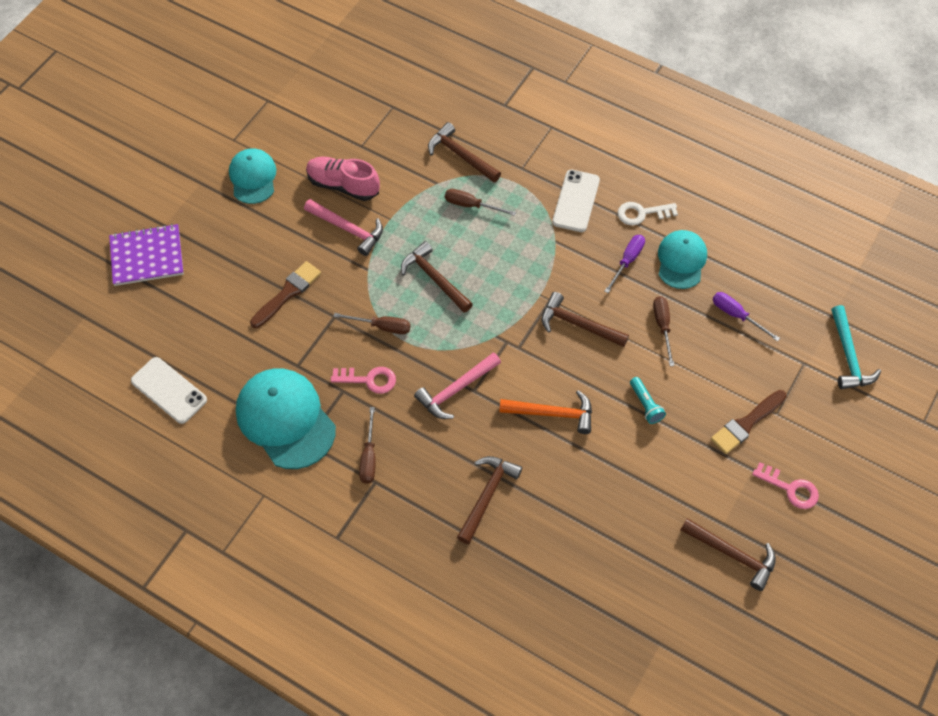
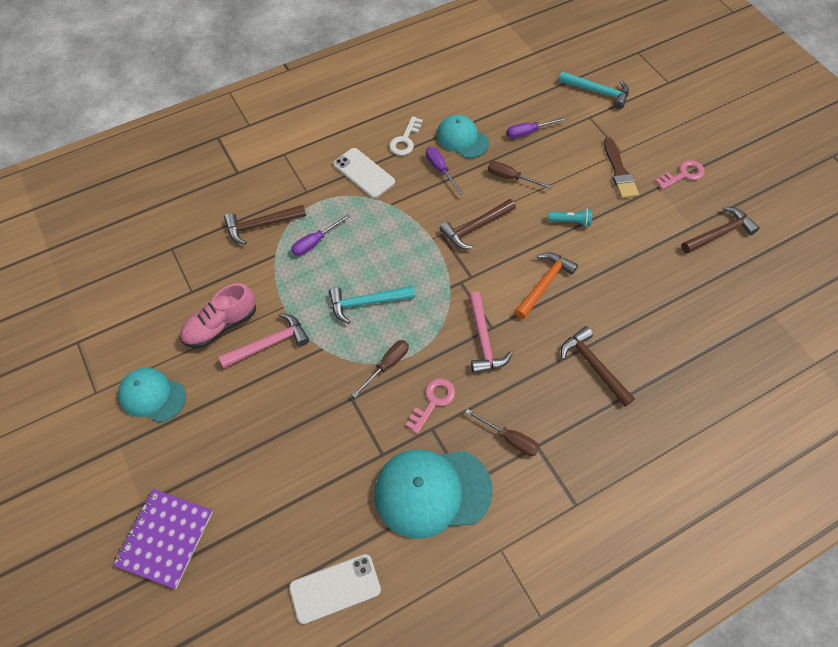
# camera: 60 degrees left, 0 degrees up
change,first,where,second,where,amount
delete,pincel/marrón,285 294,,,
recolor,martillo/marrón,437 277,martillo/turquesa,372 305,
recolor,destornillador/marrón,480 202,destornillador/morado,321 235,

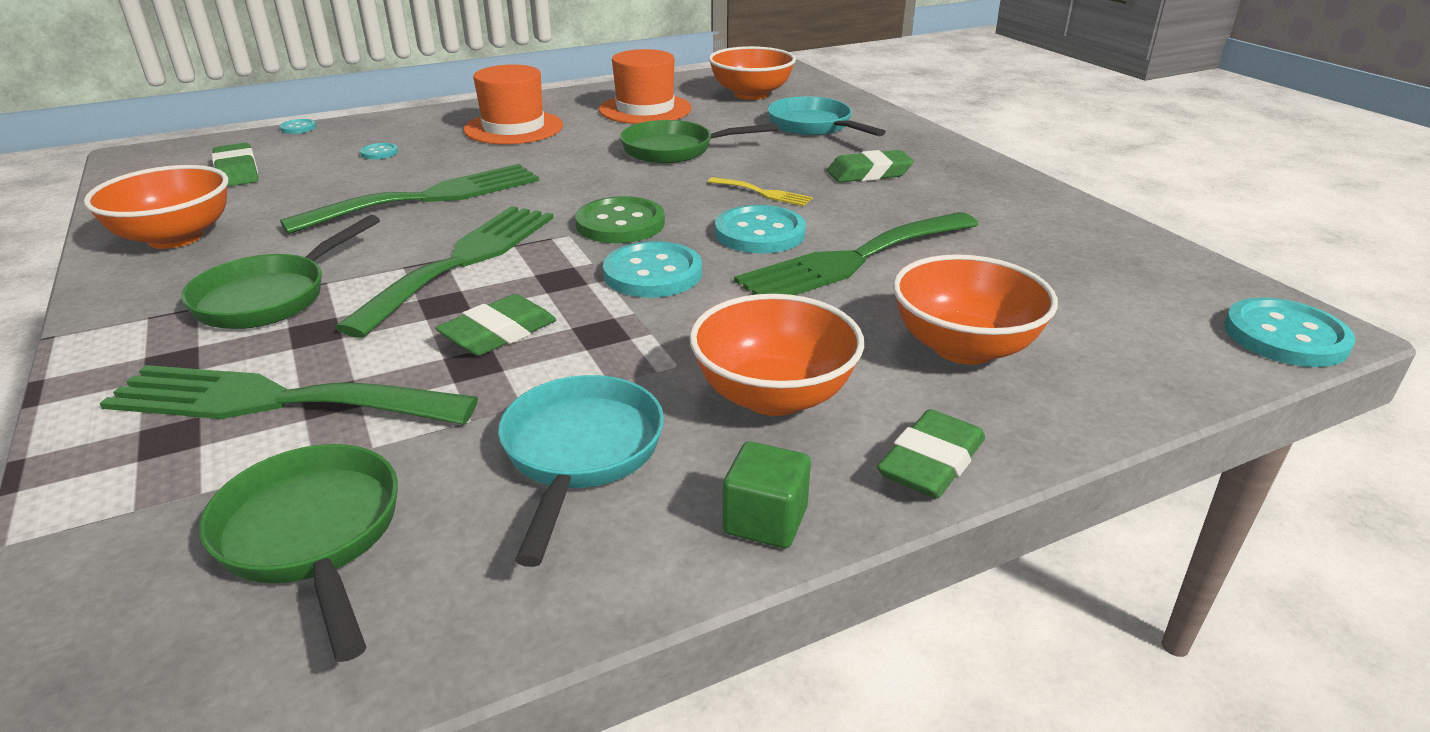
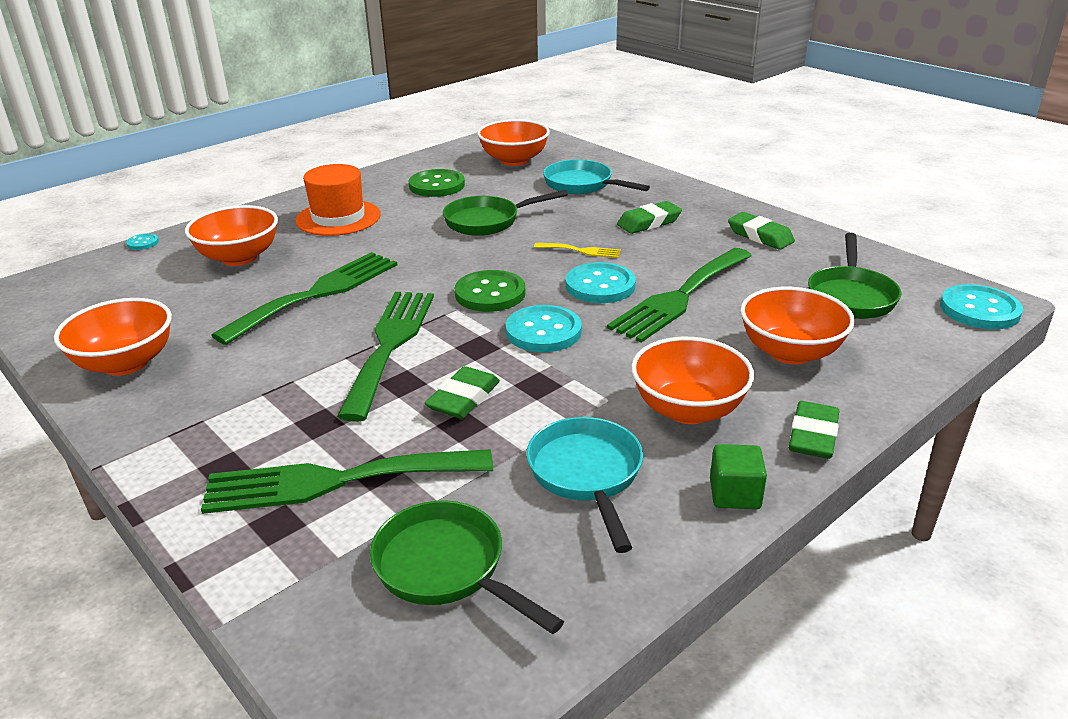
# camera: 15 degrees left, 0 degrees up
change,first,where,second,where,amount
move,sartén/verde,280 272,,854 276,
move,goma de borrar/verde,235 165,,761 231,
replace,botón/turquesa,379 151,cuenco/naranja,231 235,
replace,sombrero/naranja,645 86,botón/verde,437 183,

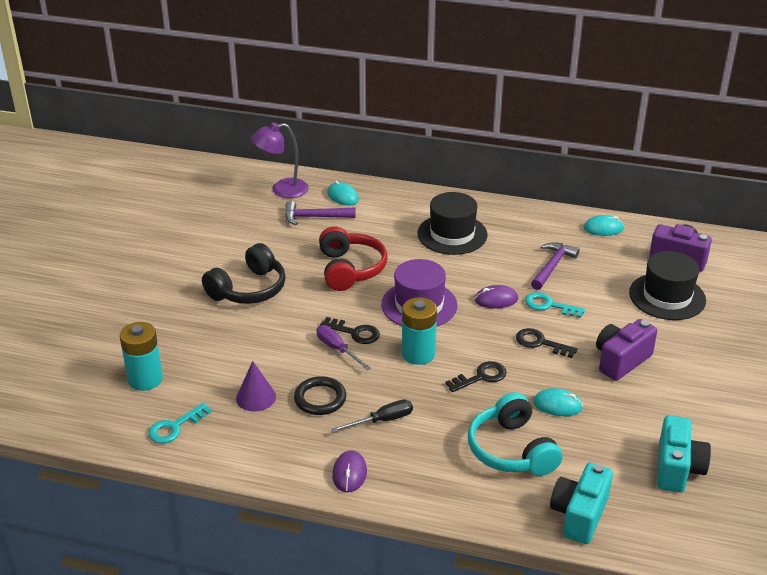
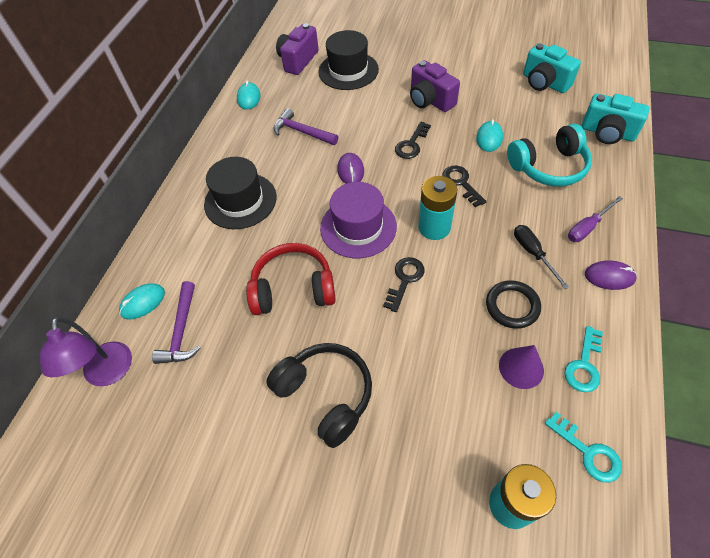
# camera: 85 degrees left, 20 degrees up
change,first,where,second,where,amount
move,destornillador/morado,343 347,,595 219,
move,llave/turquesa,555 305,,583 359,
rotate,cámara/turquesa,684 453,,552 68,150 degrees counterclockwise

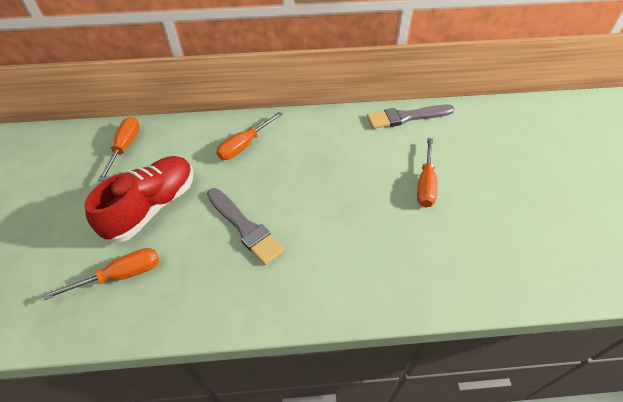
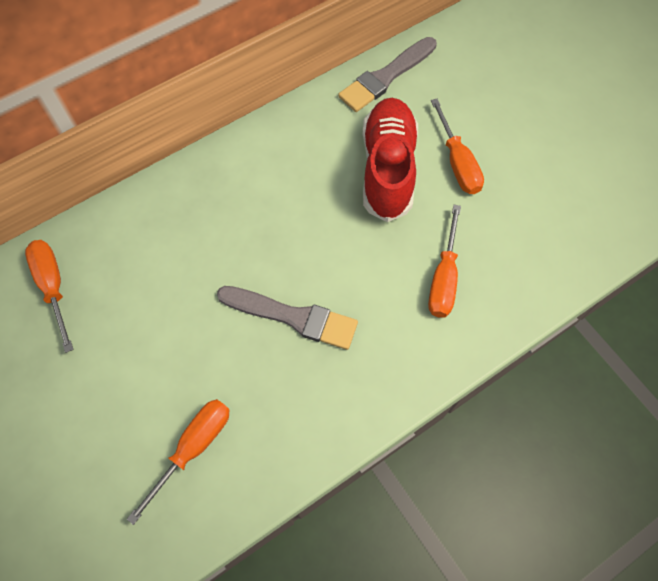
# camera: 30 degrees left, 15 degrees up
change,first,where,second,where,amount
move,zapato/rojo,139 199,,390 160,
move,destornillador/naranja,249 136,,444 261,

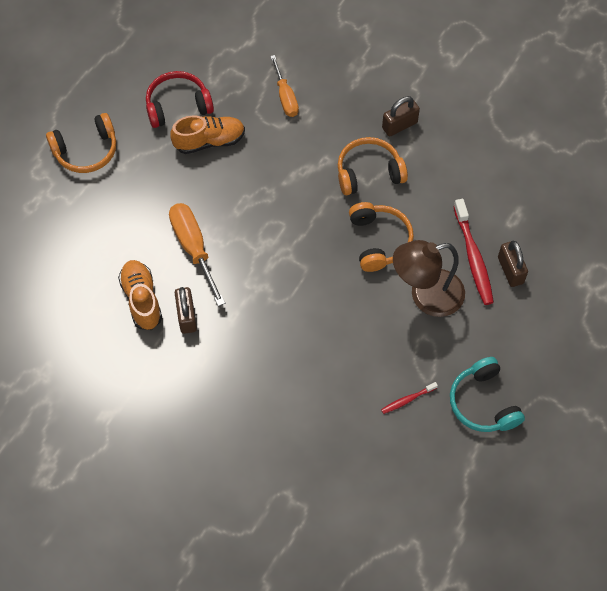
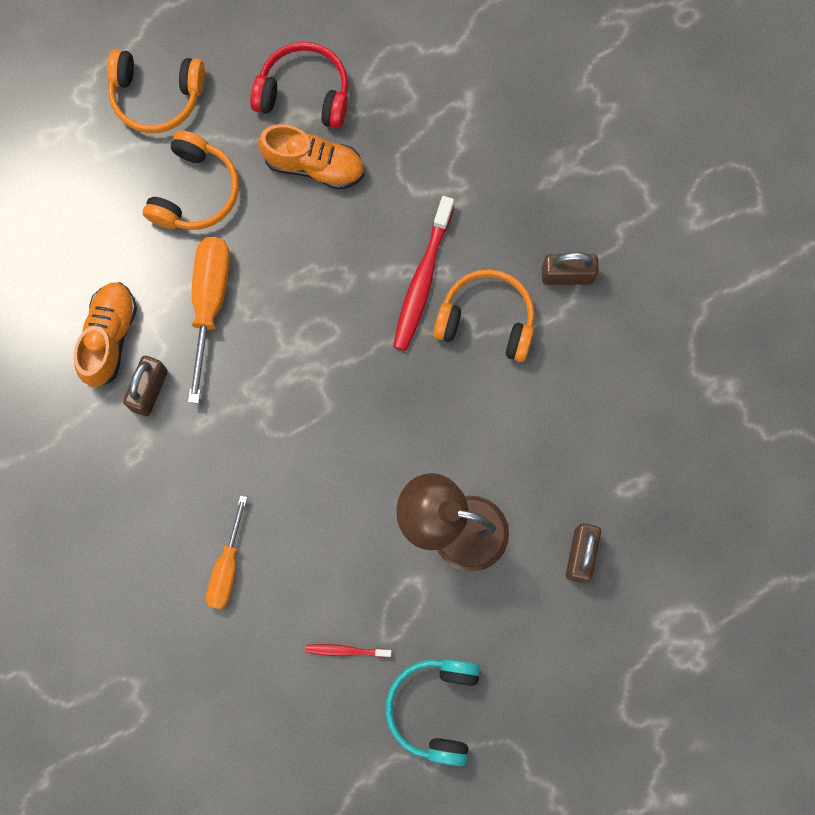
# camera: 30 degrees right, 15 degrees up
change,first,where,second,where,amount
move,destornillador/naranja,284 86,,226 552,
move,auriculares/naranja,381 237,,191 180,
move,cepillo de dientes/rojo,473 252,,423 273,

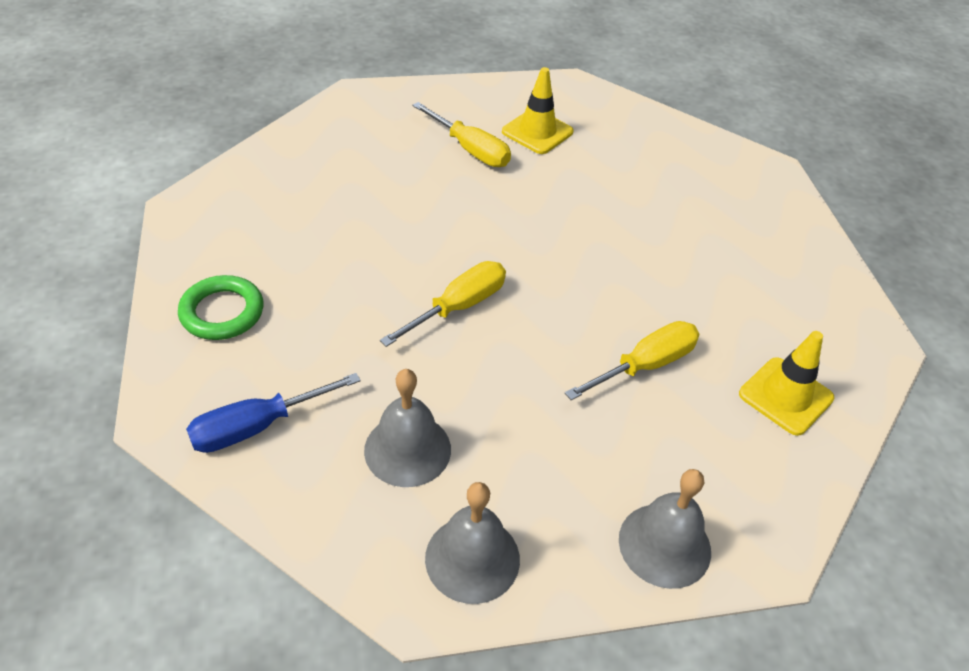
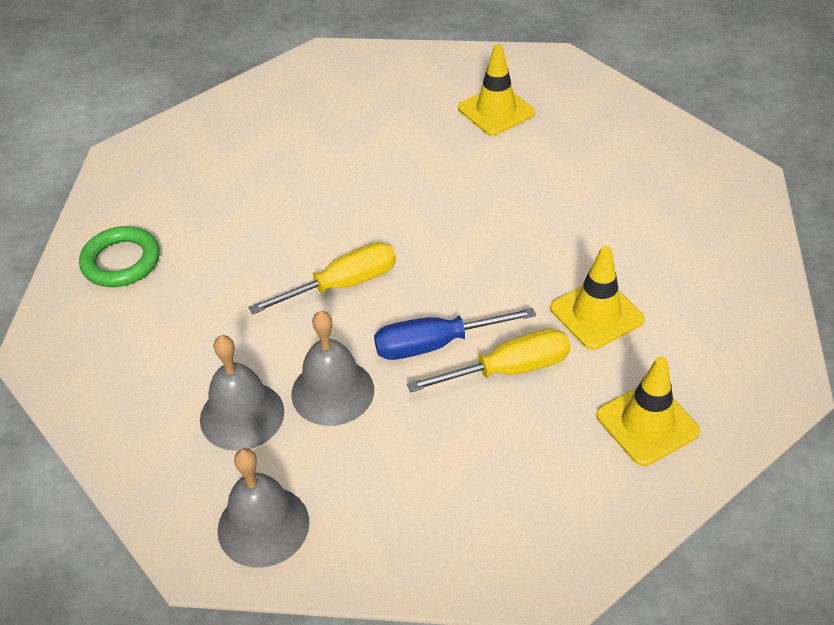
# camera: 20 degrees right, 0 degrees up
change,first,where,second,where,amount
delete,destornillador/amarillo,461 134,,,
insert,,,cono de tráfico/amarillo,597 298,
move,destornillador/azul,273 413,,455 334,
move,campana/gris,665 529,,332 368,

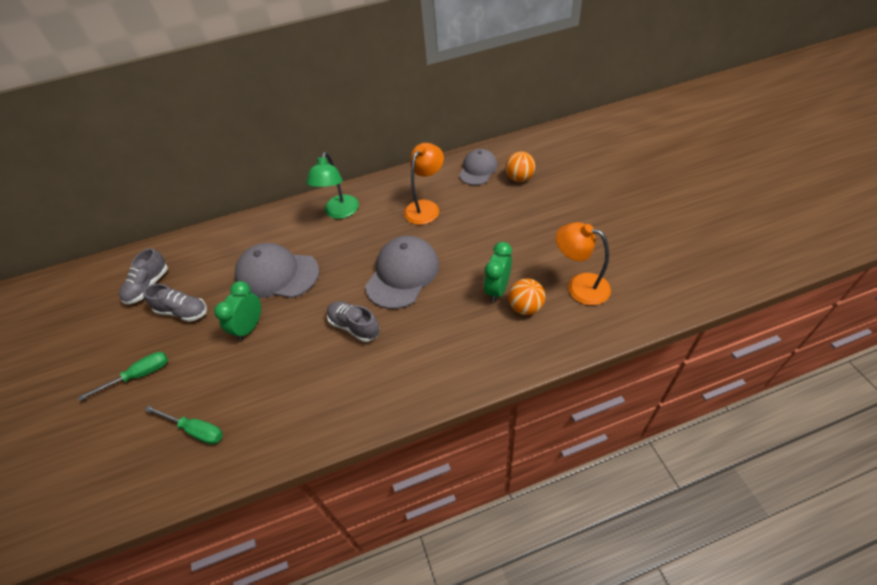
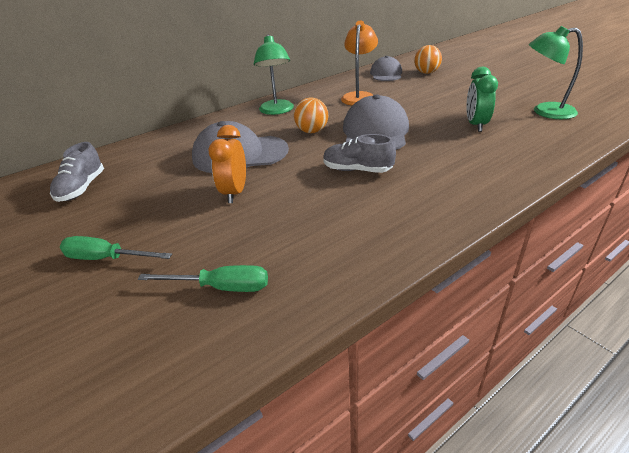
# camera: 20 degrees left, 15 degrees down
change,first,where,second,where,amount
delete,zapato/gris,175 303,,,
move,pelota/naranja,526 296,,311 115,
recolor,despertador/verde,237 311,despertador/naranja,227 164,
recolor,lámpara/naranja,583 263,lámpara/verde,556 72,
rotate,destornillador/verde,123 376,,116 248,120 degrees counterclockwise

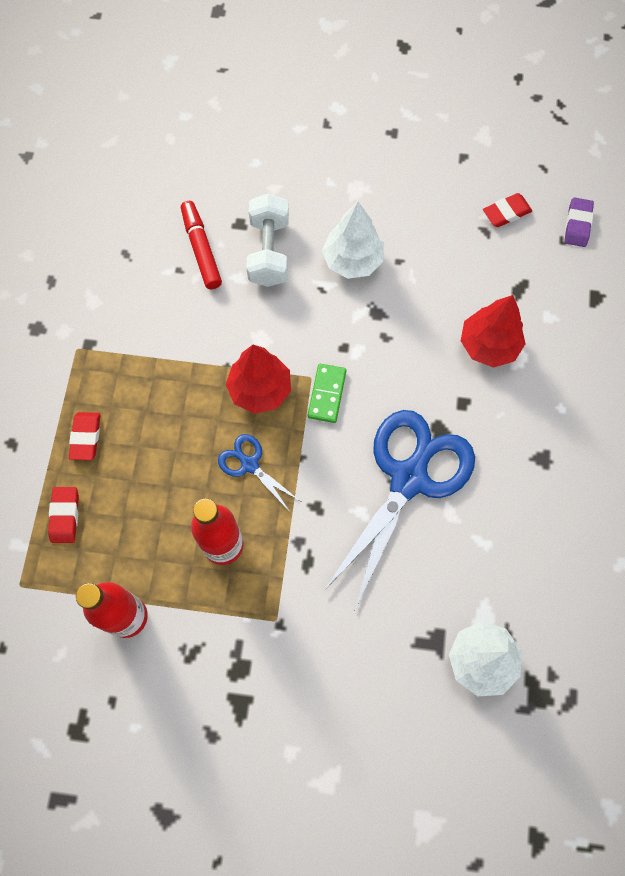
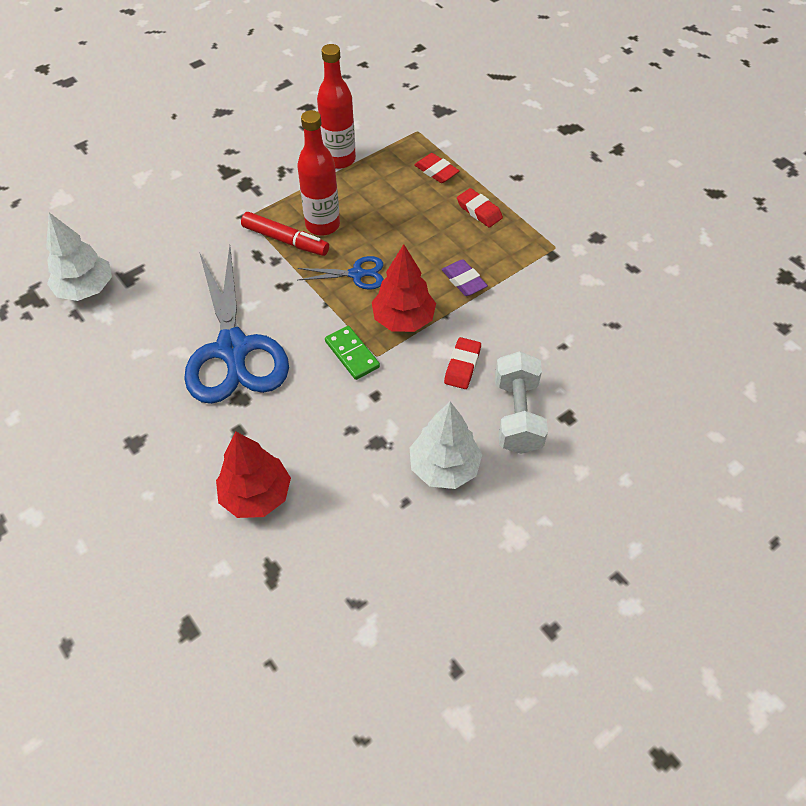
# camera: 135 degrees right, 15 degrees down
change,first,where,second,where,amount
move,rotulador/rojo,201 245,,285 234,
move,goma de borrar/rojo,507 210,,462 363,
move,goma de borrar/morado,579 222,,465 277,
rotate,mancuerna/blanco,267 240,,521 402,45 degrees clockwise

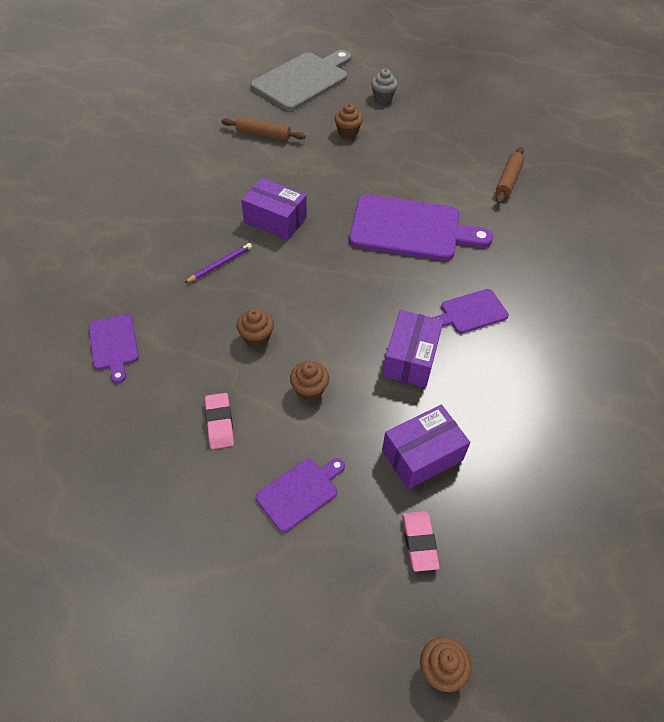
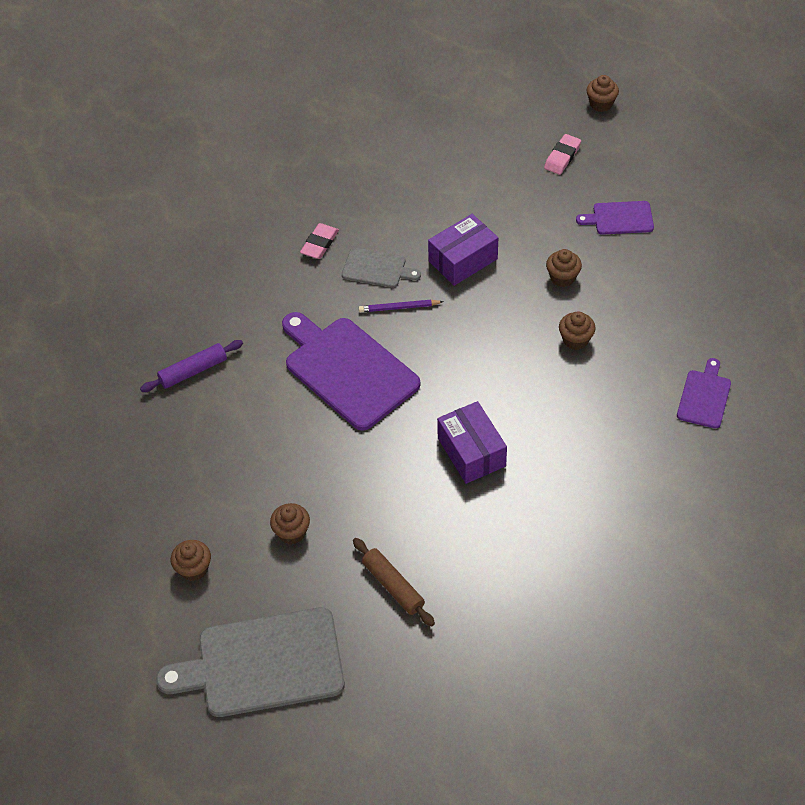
# camera: 140 degrees left, 0 degrees up
change,first,where,second,where,amount
delete,caja/morado,426 446,,,
move,lápiz/morado,218 263,,401 306,
move,goma de borrar/rosa,219 421,,319 241,
recolor,magdalena/gris,384 86,magdalena/marrón,191 560,
recolor,tabla de cortar/morado,470 311,tabla de cortar/gris,381 268,
recolor,rodillo/marrón,510 175,rodillo/morado,191 366,

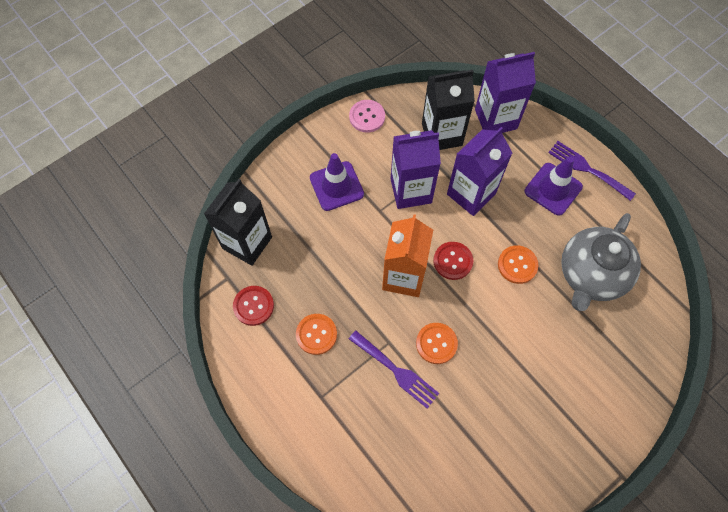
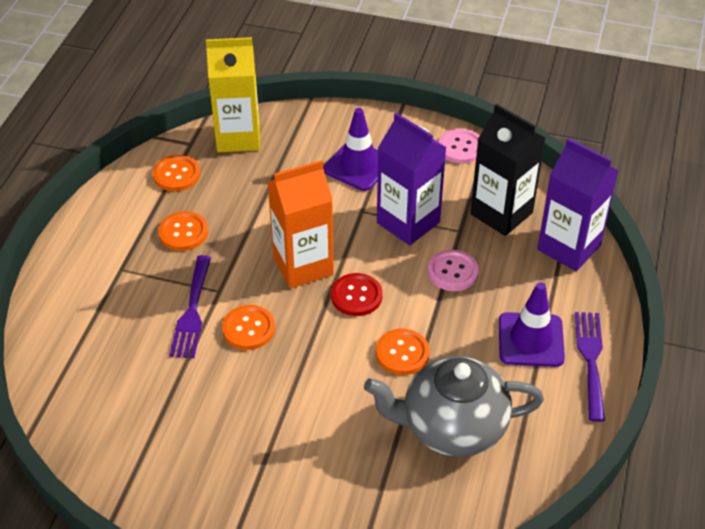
# camera: 55 degrees right, 20 degrees down
change,first,where,second,where,amount
replace,cartón de leche/morado,479 171,botón/rosa,453 270,
recolor,cartón de leche/negro,238 222,cartón de leche/amarillo,233 94,
recolor,botón/rojo,253 306,botón/naranja,176 173,

